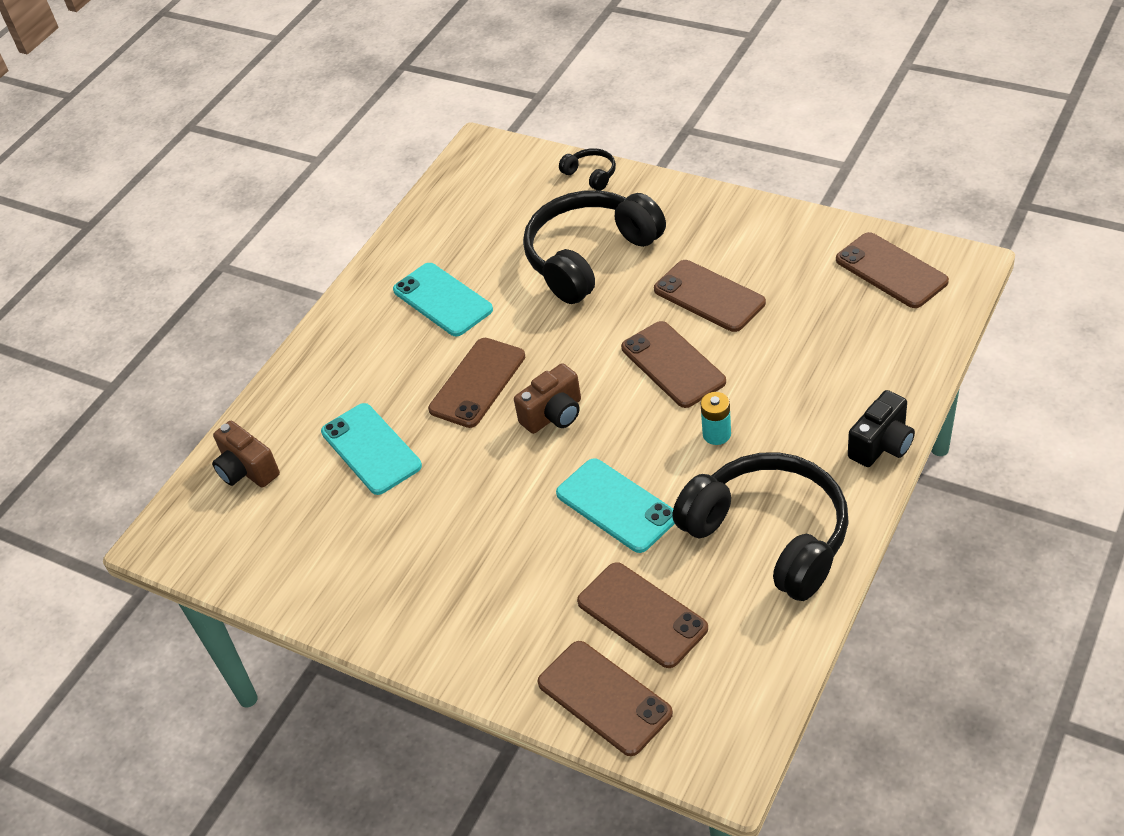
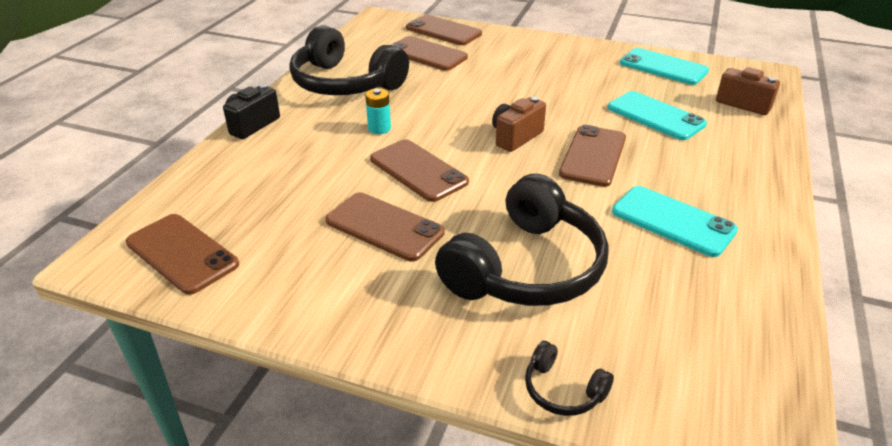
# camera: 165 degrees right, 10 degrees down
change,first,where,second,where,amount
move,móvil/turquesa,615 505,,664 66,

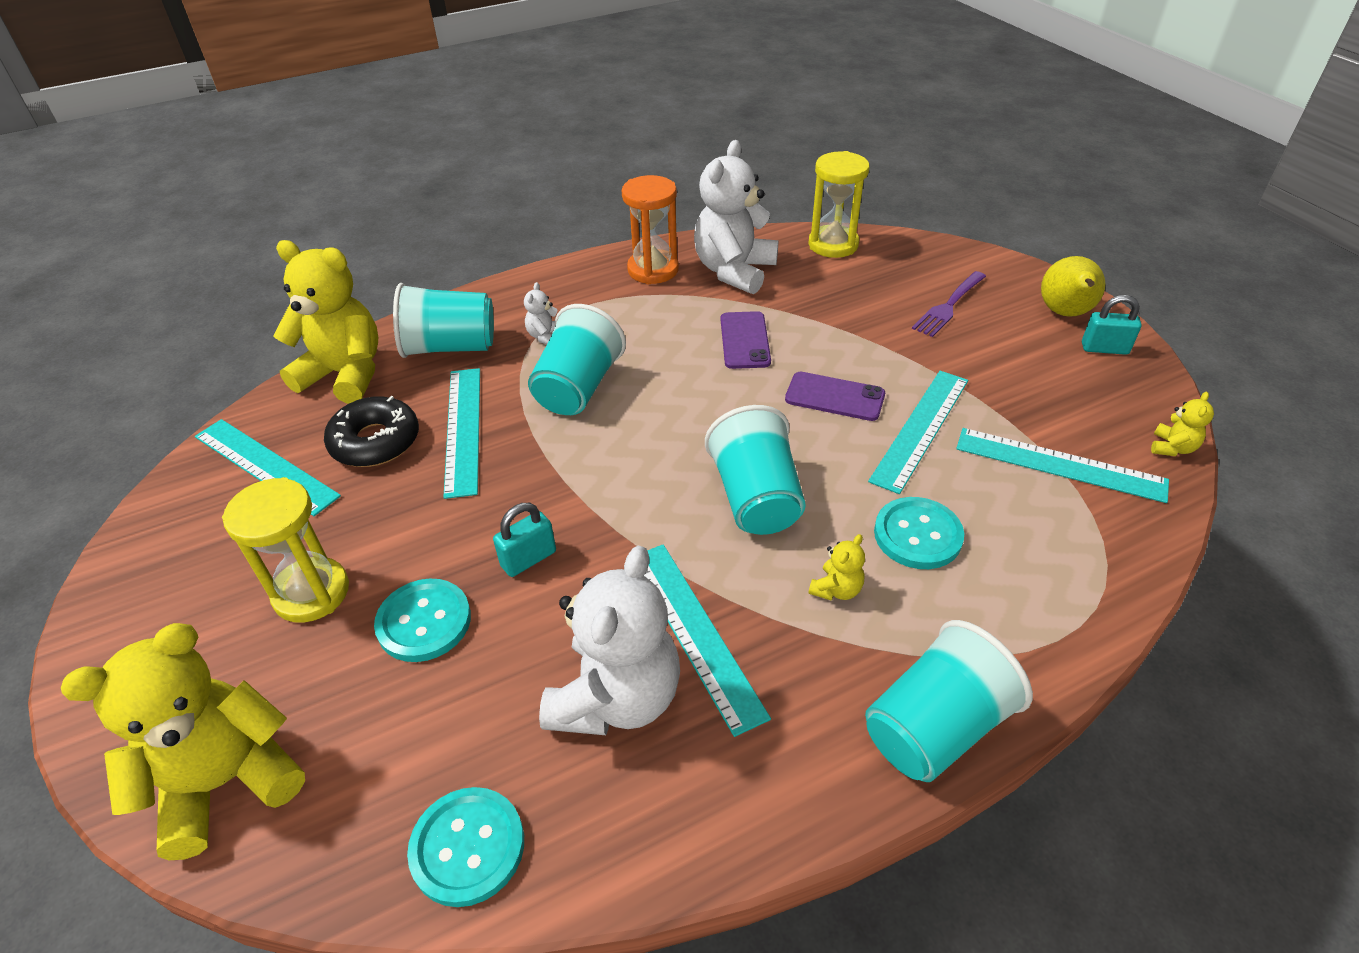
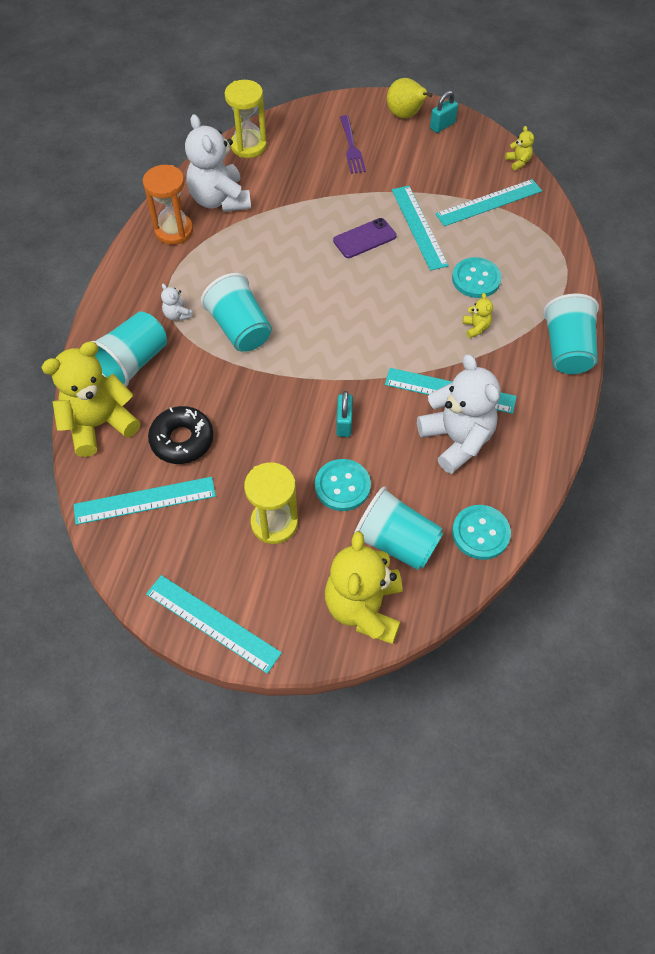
# camera: 50 degrees left, 15 degrees up
change,first,where,second,where,amount
delete,móvil/morado,746 340,,,
move,regla/turquesa,461 433,,214 624,
move,vaso/turquesa,755 470,,398 528,

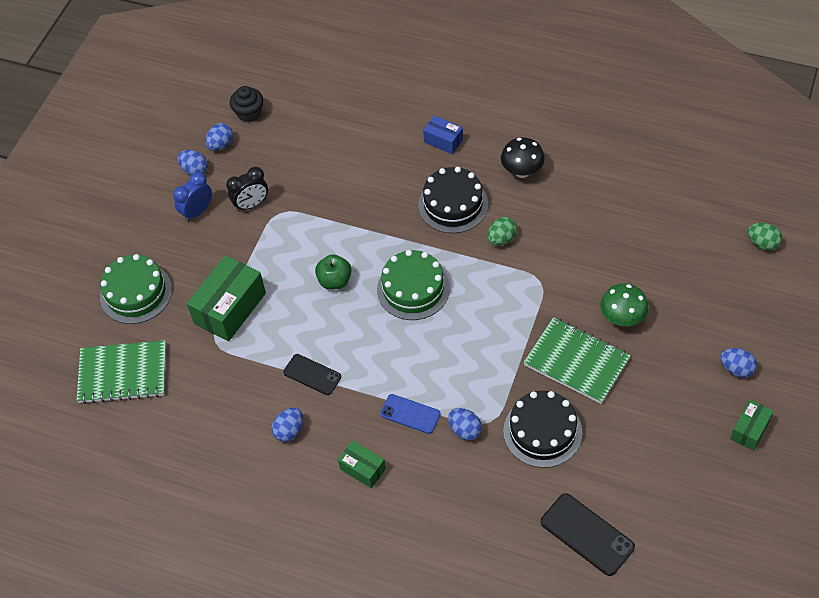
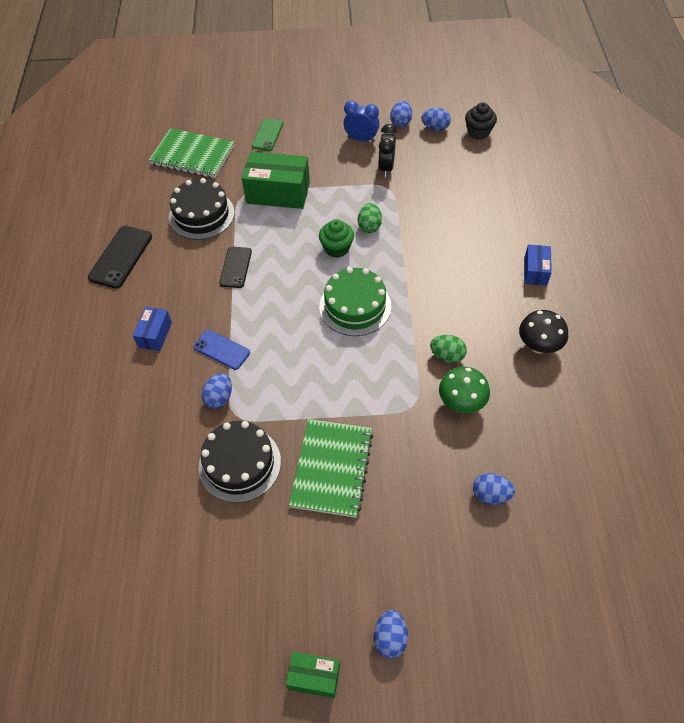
# camera: 65 degrees right, 0 degrees up
change,first,where,second,where,amount
move,huevo/azul,287 424,,494 489,
move,tarta/negro,453 200,,202 209,
move,móvil/negro,588 534,,120 257,
move,seta/verde,624 304,,464 390,
move,huevo/verde,764 237,,370 218,
replace,tarta/verde,136 289,móvil/verde,267 134,
replace,manzana/verde,333 272,magdalena/verde,336 238,
recolor,caja/verde,362 464,caja/azul,152 329,
rotate,cuaderno/verde,121 372,,191 153,45 degrees counterclockwise
rotate,despertador/negro,247 189,,387 150,60 degrees clockwise
rotate,móvil/azul,410 414,,221 350,60 degrees counterclockwise

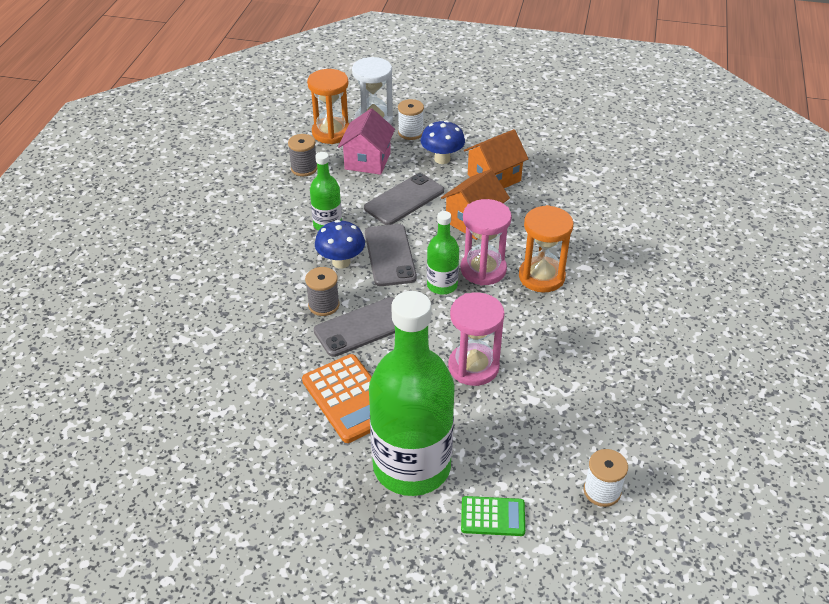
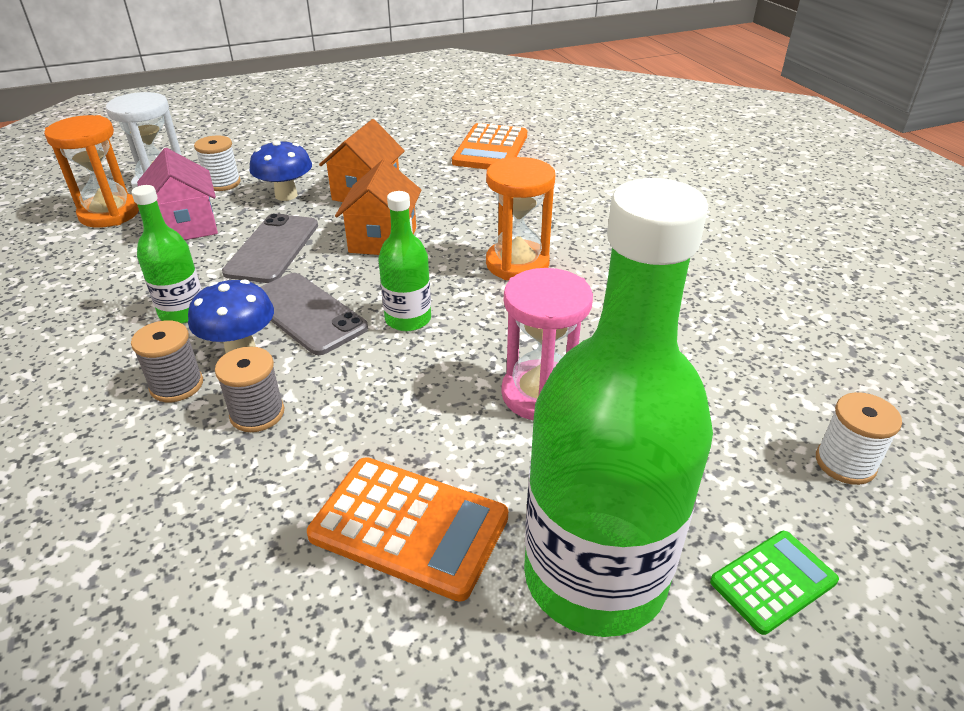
# camera: 35 degrees left, 5 degrees down
change,first,where,second,where,amount
delete,móvil/gris,354 327,,,
delete,reloj de arena/rosa,486 242,,,
insert,,,calculadora/naranja,489 146,
move,carrete/gris,302 155,,167 361,

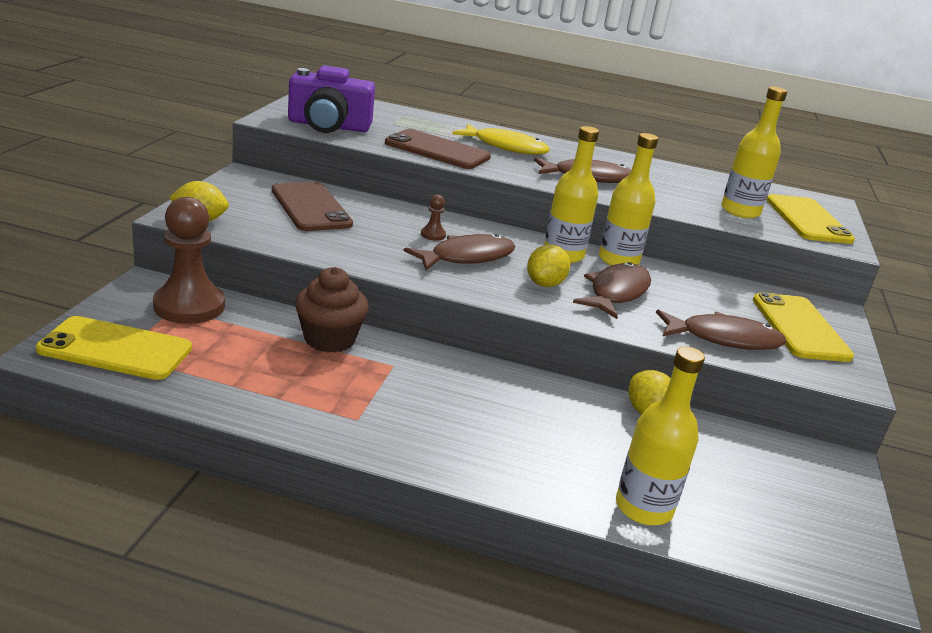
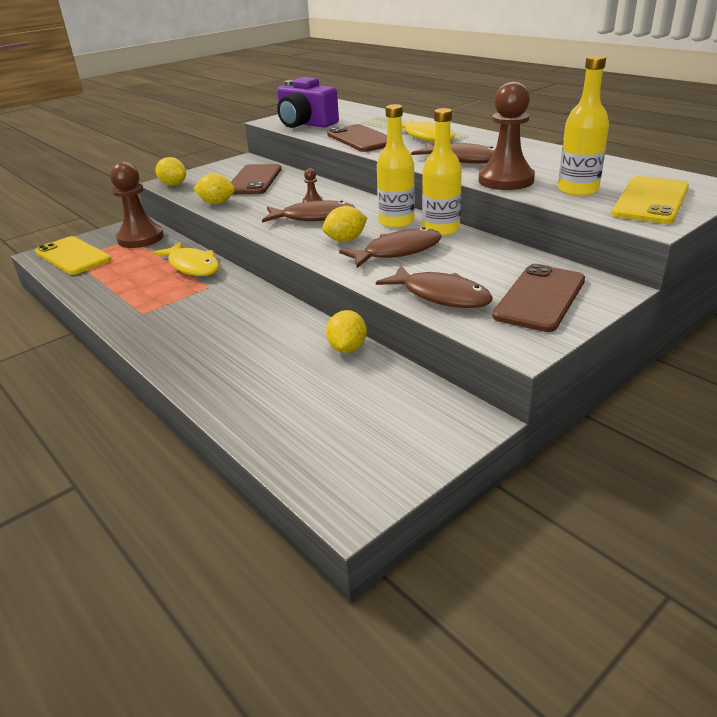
# camera: 40 degrees right, 5 degrees up
change,first,where,second,where,amount
delete,botella/amarillo,660 436,,,
insert,,,limón/amarillo,214 188,
insert,,,peón/marrón,506 136,
replace,magdalena/marrón,332 310,pez/amarillo,185 259,
recolor,móvil/amarillo,803 327,móvil/marrón,538 298,

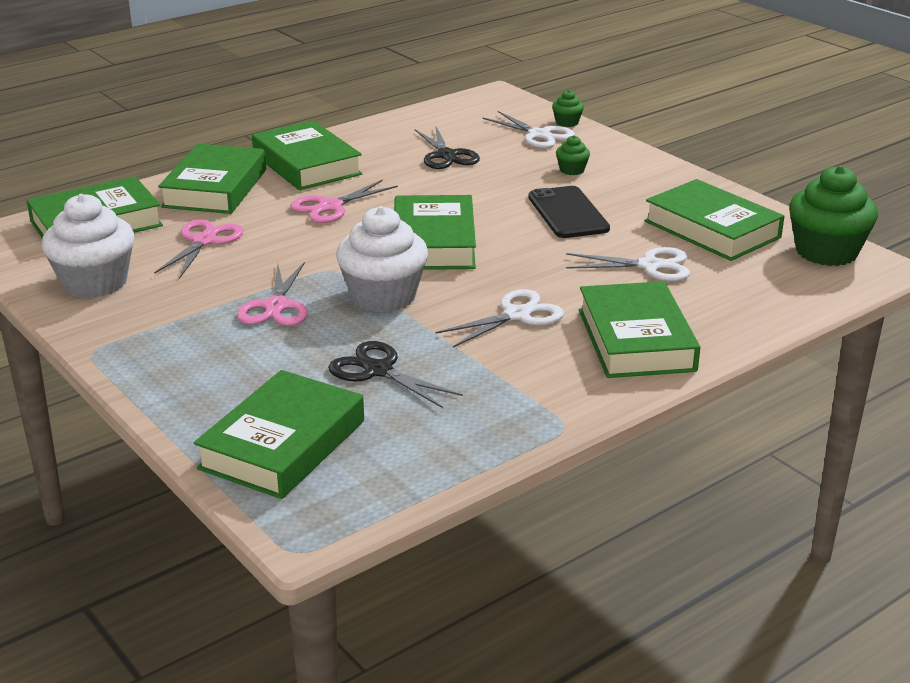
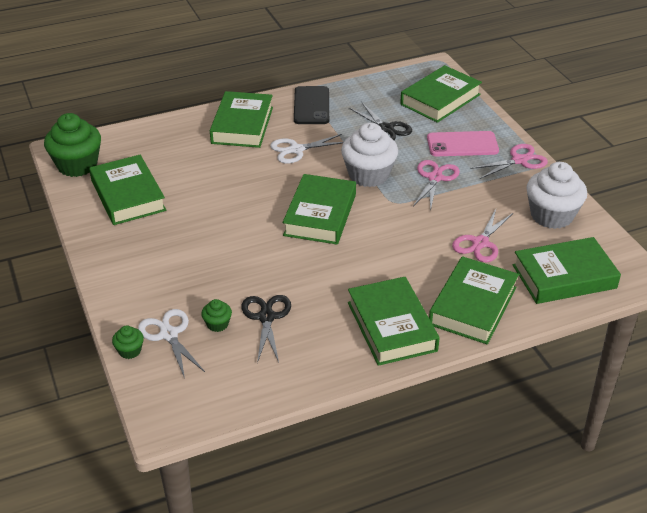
# camera: 165 degrees left, 10 degrees up
change,first,where,second,where,amount
delete,tijeras/blanco,628 264,,,
insert,,,móvil/rosa,463 143,
move,tijeras/rosa,344 201,,509 161,
move,móvil/negro,569 212,,311 105,
move,magdalena/verde,573 155,,216 315,

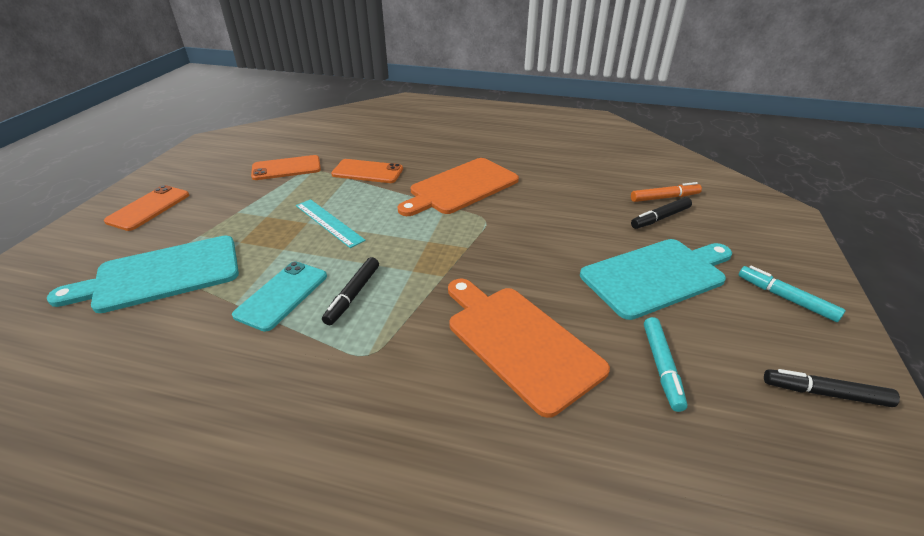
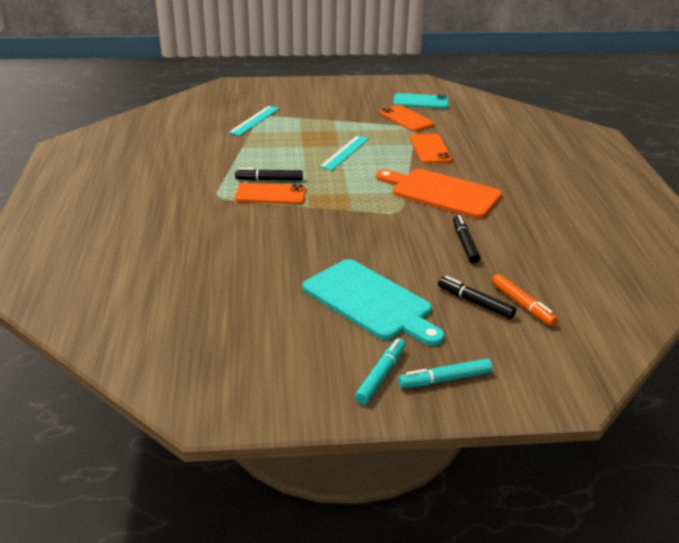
# camera: 70 degrees right, 5 degrees down
change,first,where,second,where,amount
delete,tabla de cortar/naranja,529 348,,,
move,móvil/naranja,146 208,,270 194,
move,móvil/turquesa,279 296,,421 101,
move,rotulador/turquesa,665 364,,445 373,
move,rotulador/negro,832 388,,467 239,
replace,tabla de cortar/turquesa,143 274,regla/turquesa,254 121,

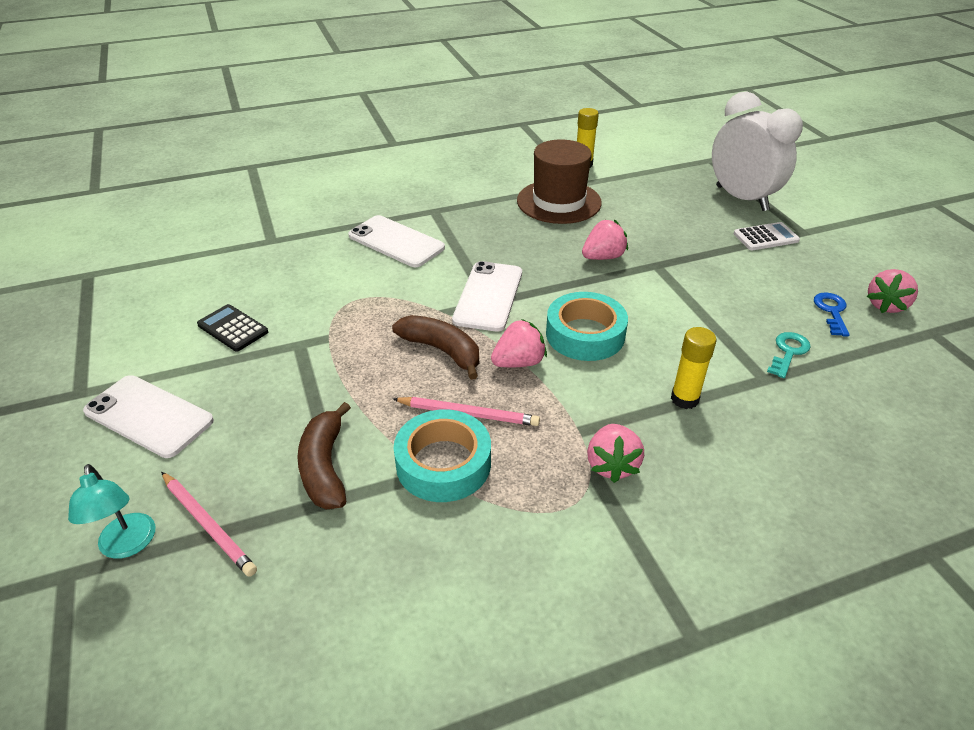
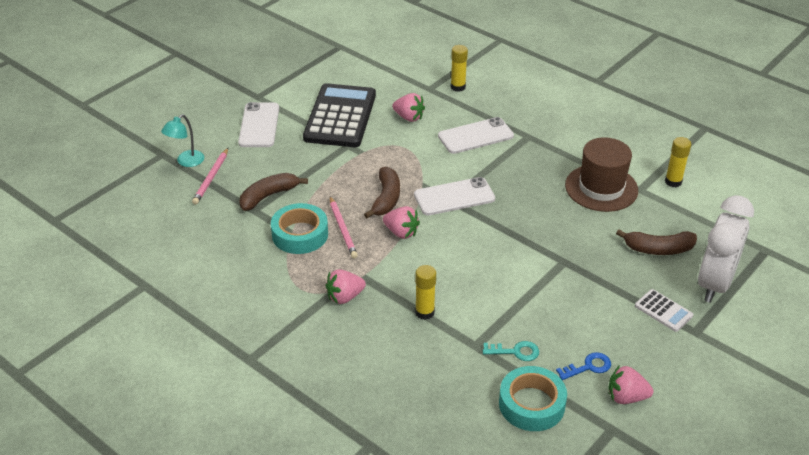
# camera: 60 degrees right, 0 degrees up
change,first,where,second,where,amount
insert,,,barra de pegamento/amarillo,459 68,
insert,,,plátano/marrón,656 242,
move,cinta adhesiva/turquesa,587 326,,533 398,
move,fresa/rosa,605 240,,408 107,
rotate,móvil/blanco,396 241,,476 135,60 degrees clockwise
resize,calculadora/negro,232 328,,339 115,x2.25

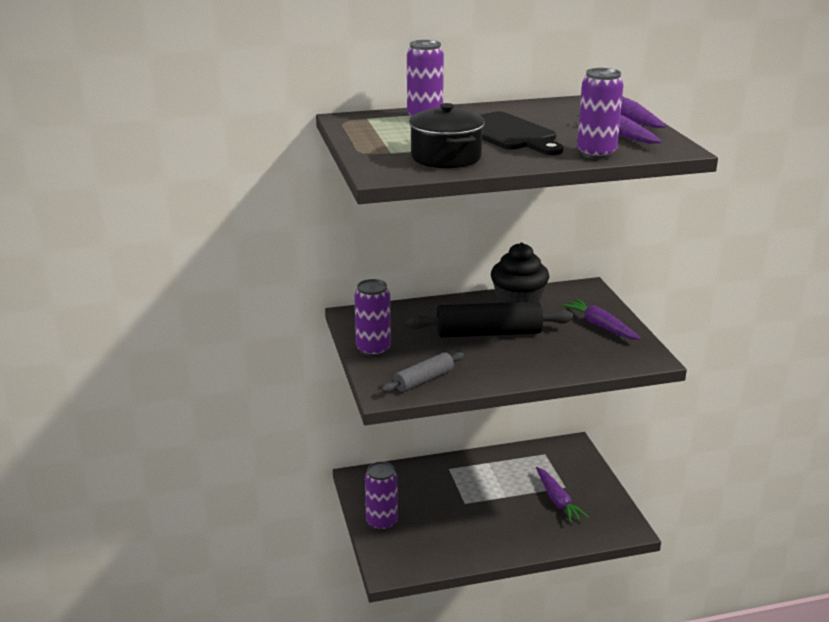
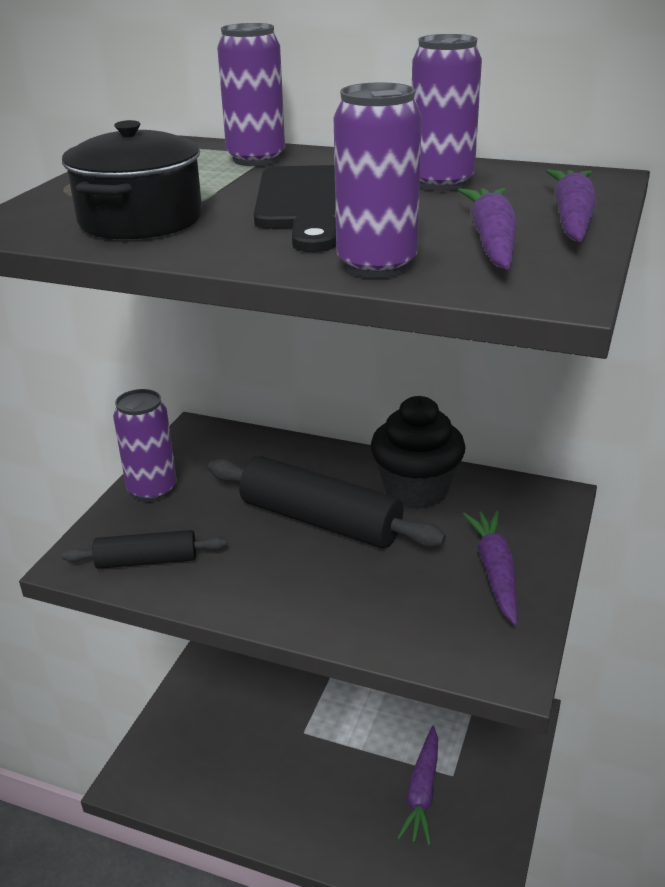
# camera: 35 degrees right, 5 degrees up
change,first,where,second,where,amount
move,lata/morado,381 496,,447 112,
recolor,rodillo/gris,422 372,rodillo/negro,144 549,

